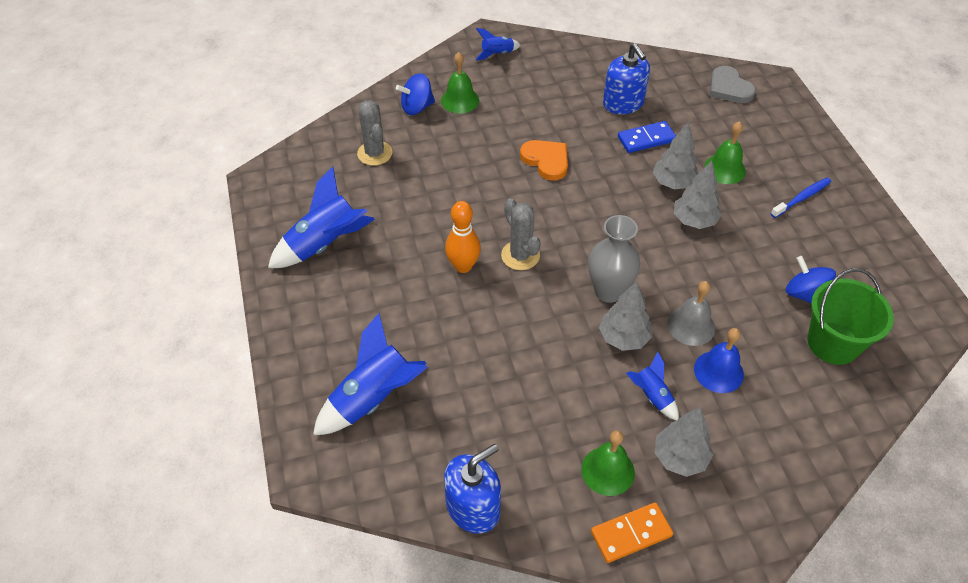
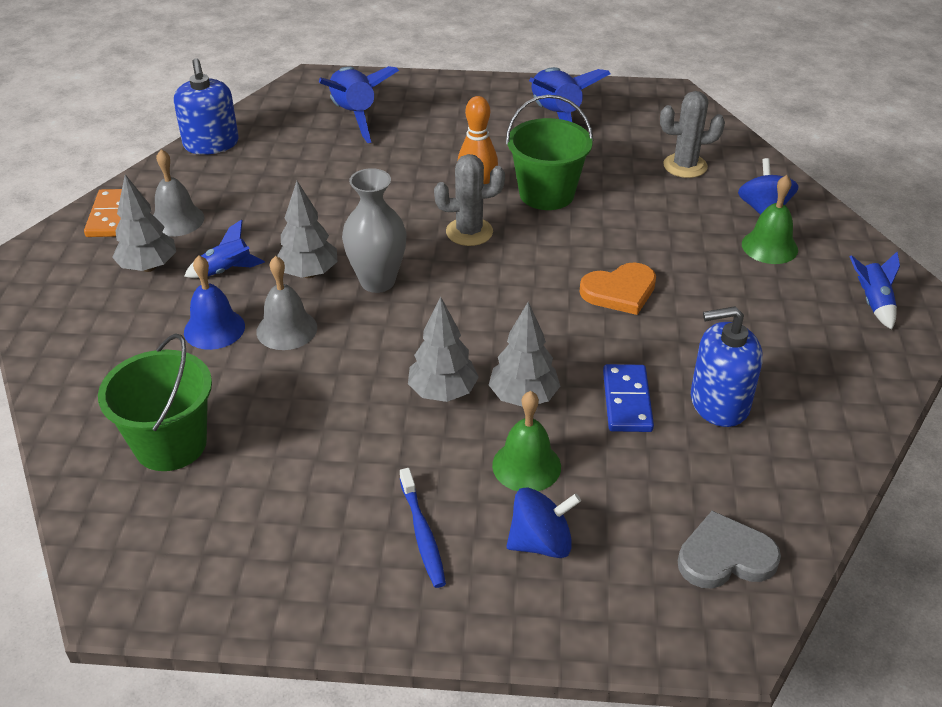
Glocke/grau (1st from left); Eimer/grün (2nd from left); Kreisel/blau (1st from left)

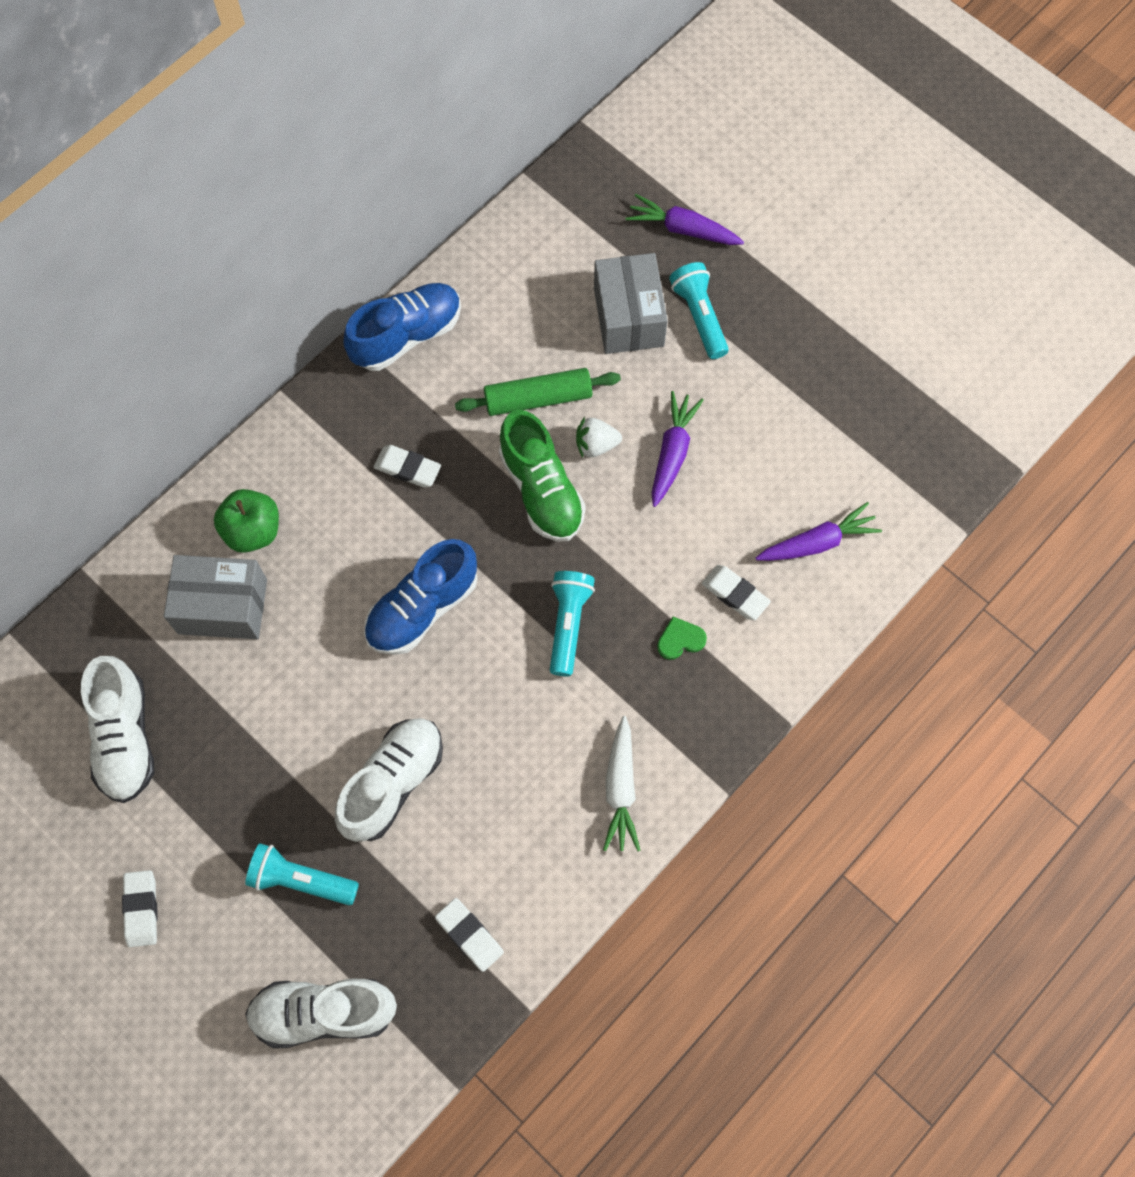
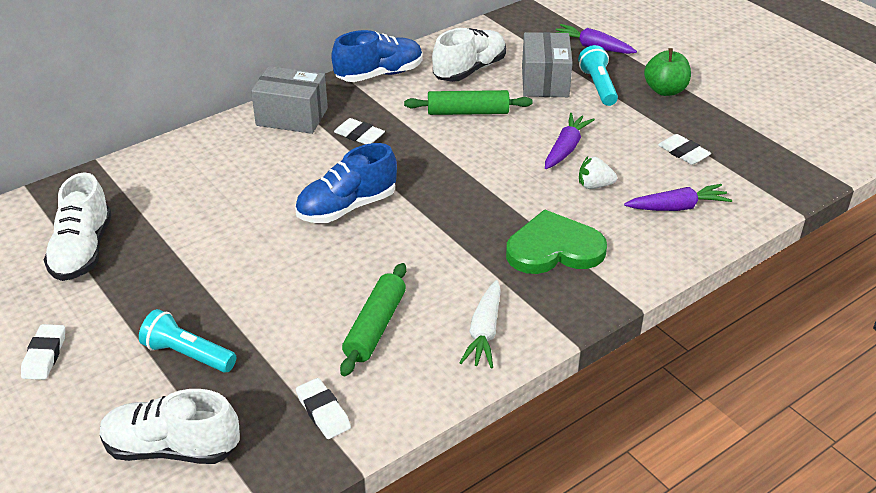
Schachtel/grau (1st from left); Nudelholz/grün (1st from left); Schuh/weiß (3rd from left); Herz/grün; Erdbeere/weiß; Apfel/grün; Radiergummi/weiß (4th from left); Schuh/grün; Taschenlampe/türkis (2nd from left in the first image)

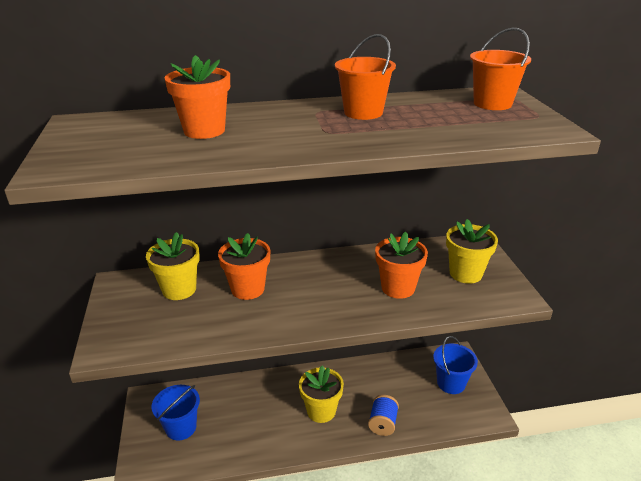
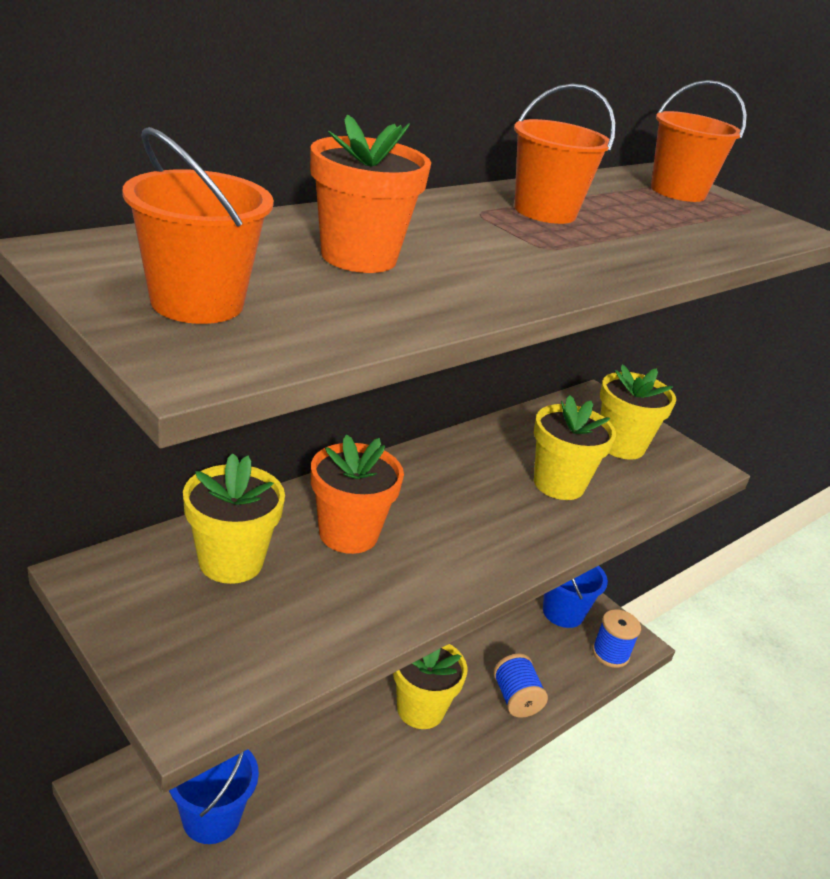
Eimer/orange (1st from left); Blumentopf/gelb (3rd from left); Garnrolle/blau (2nd from left)

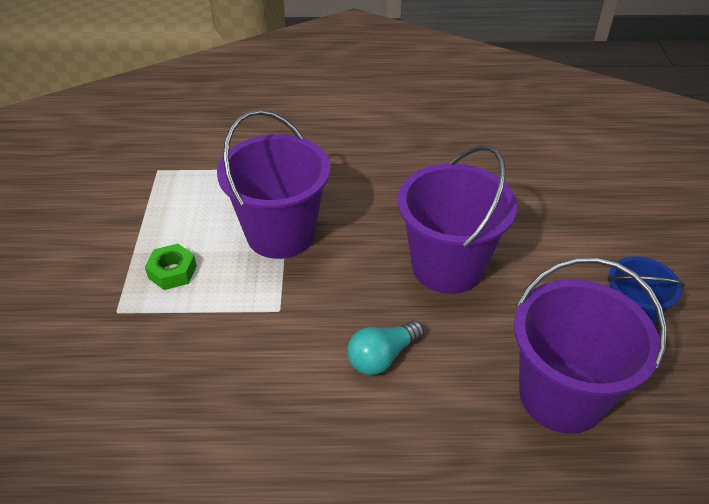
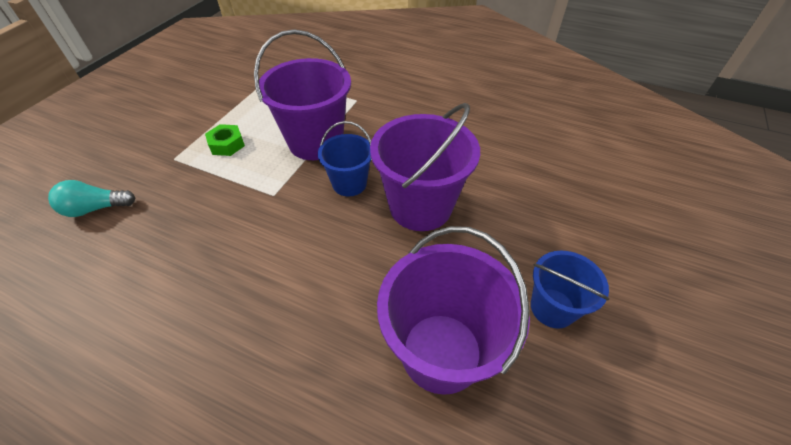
Glühbirne/türkis; Eimer/blau (1st from left)

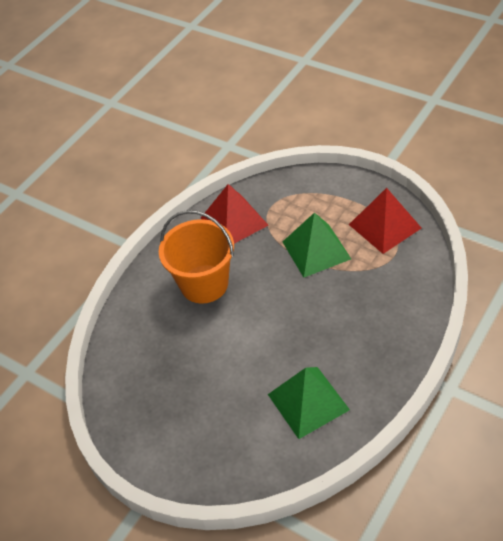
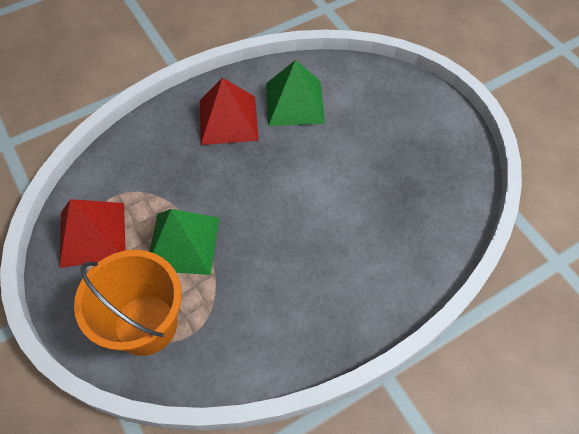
Eimer/orange; Pyramide/rot (2nd from left)

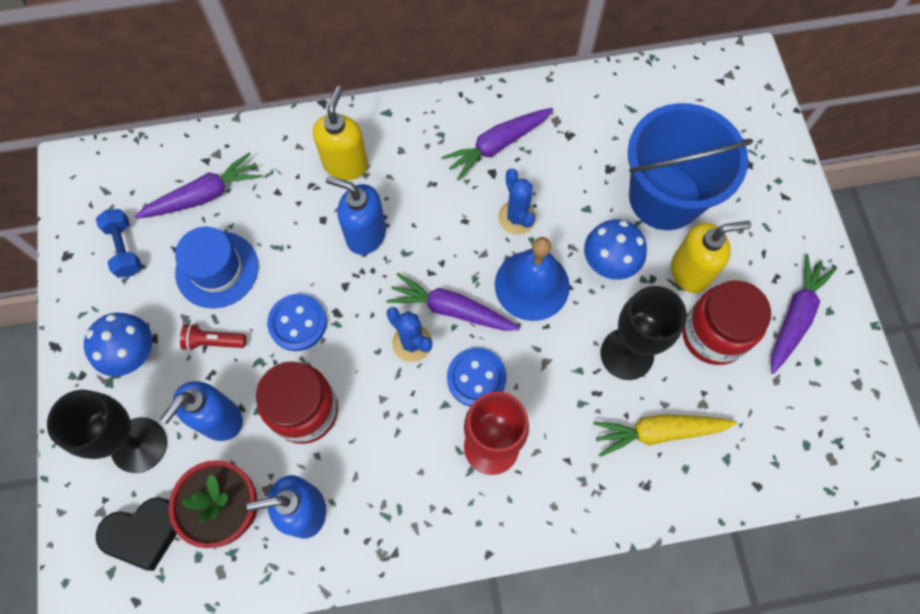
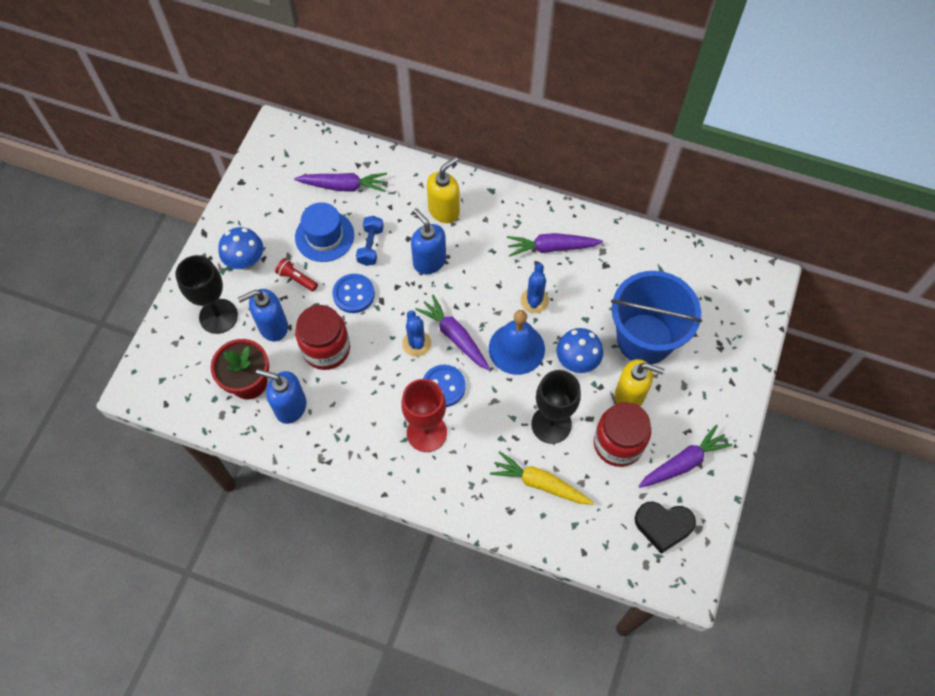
Hantel/blau; Herz/schwarz

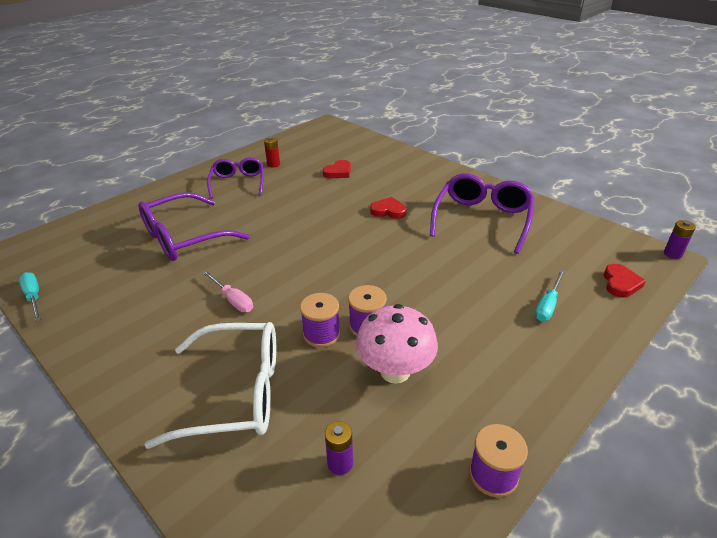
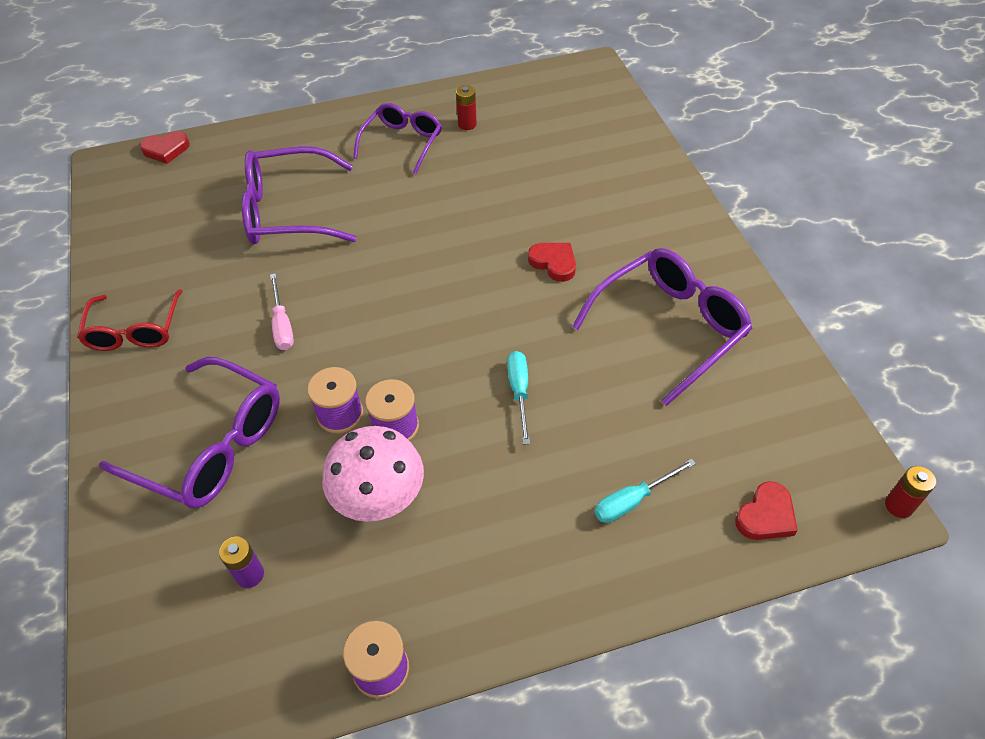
Brille/rot; Brille/lila (1st from left); Herz/rot (1st from left); Schraubenzieher/türkis (1st from left); Batterie/rot (2nd from left)

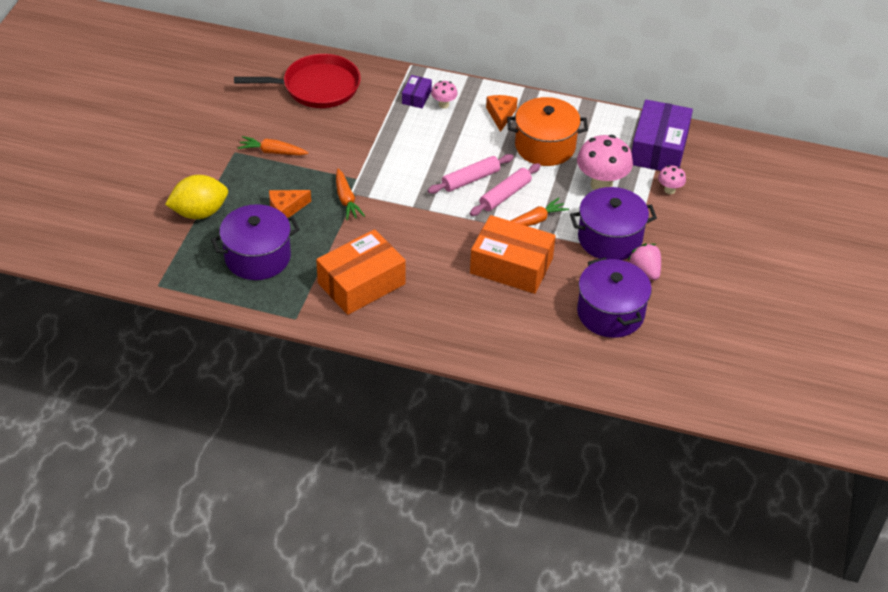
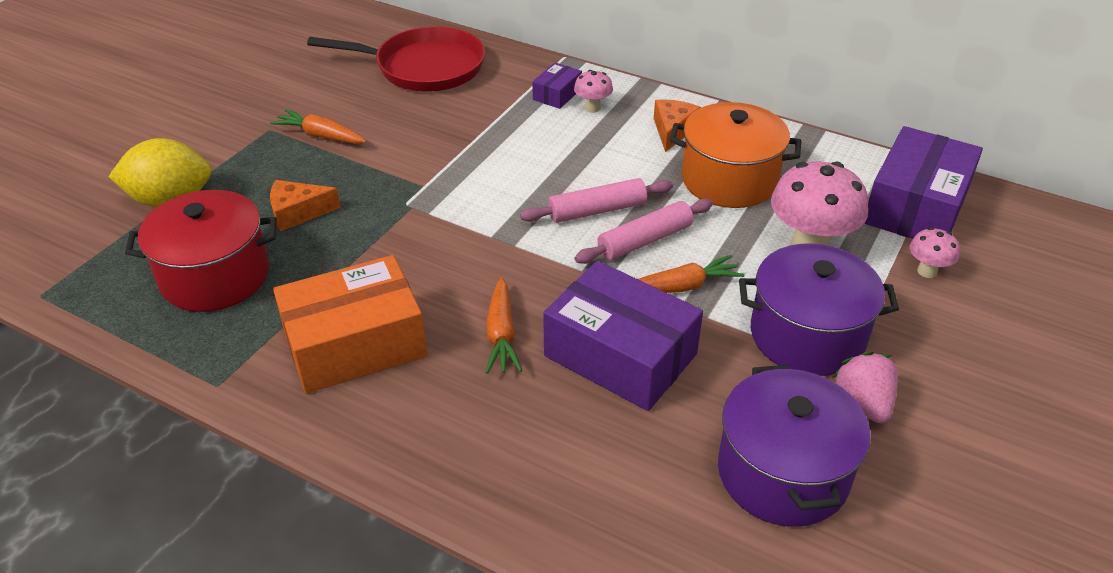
Kochtopf/rot; Karotte/orange (2nd from left); Schachtel/lila (2nd from left)

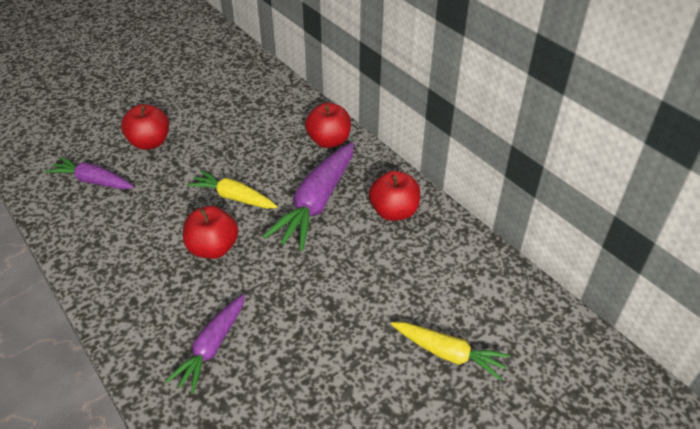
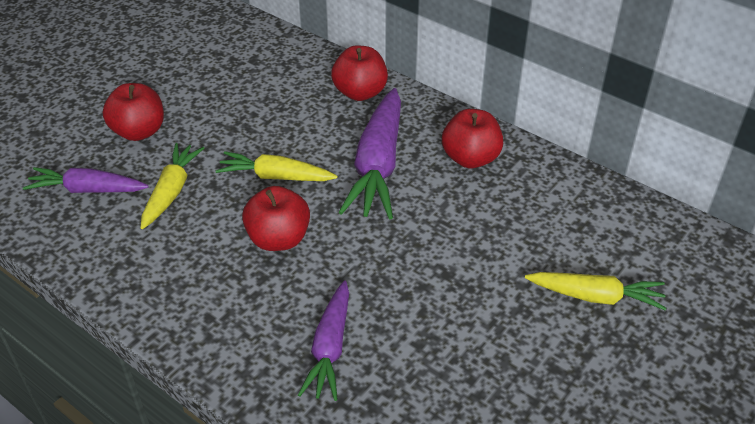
Karotte/gelb (1st from left)

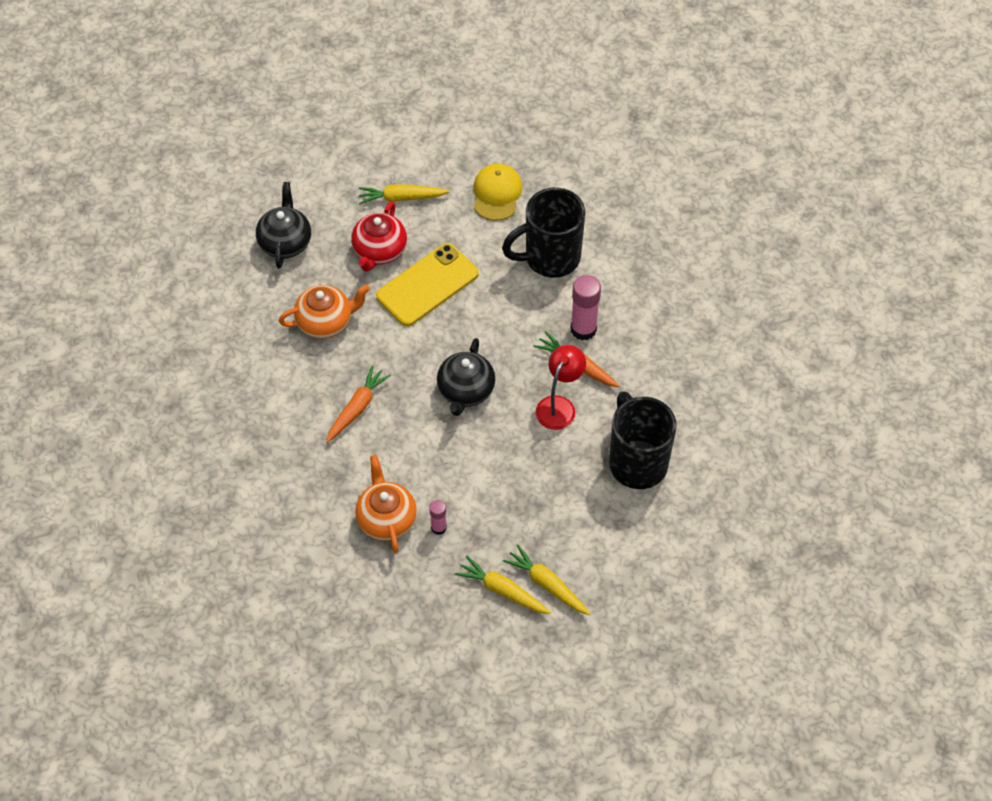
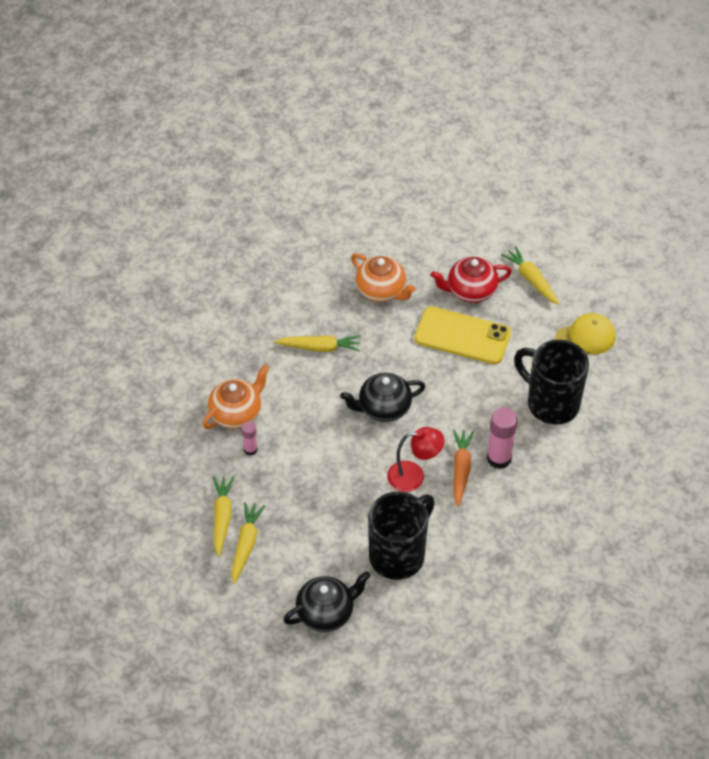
Karotte/gelb (3rd from left); Teekanne/schwarz (1st from left)

